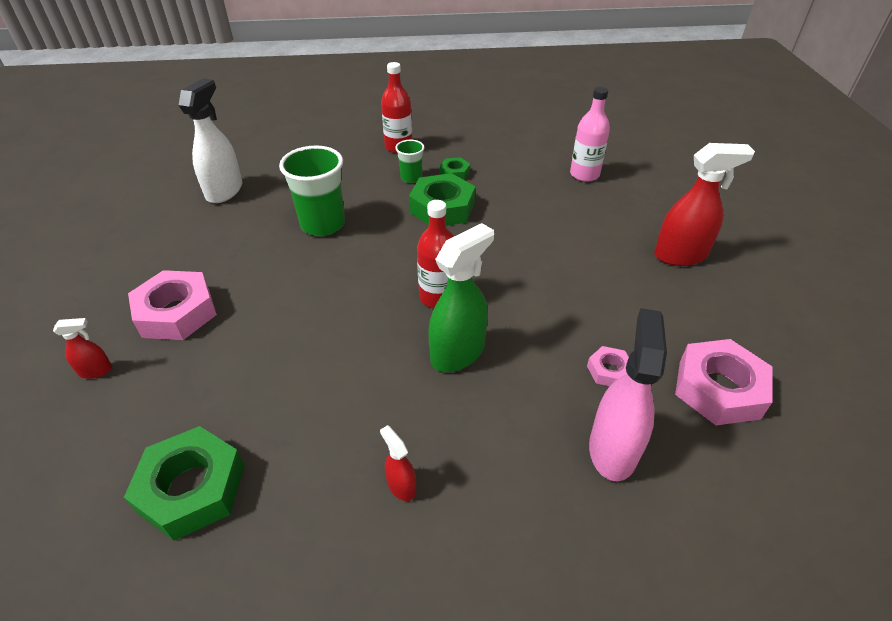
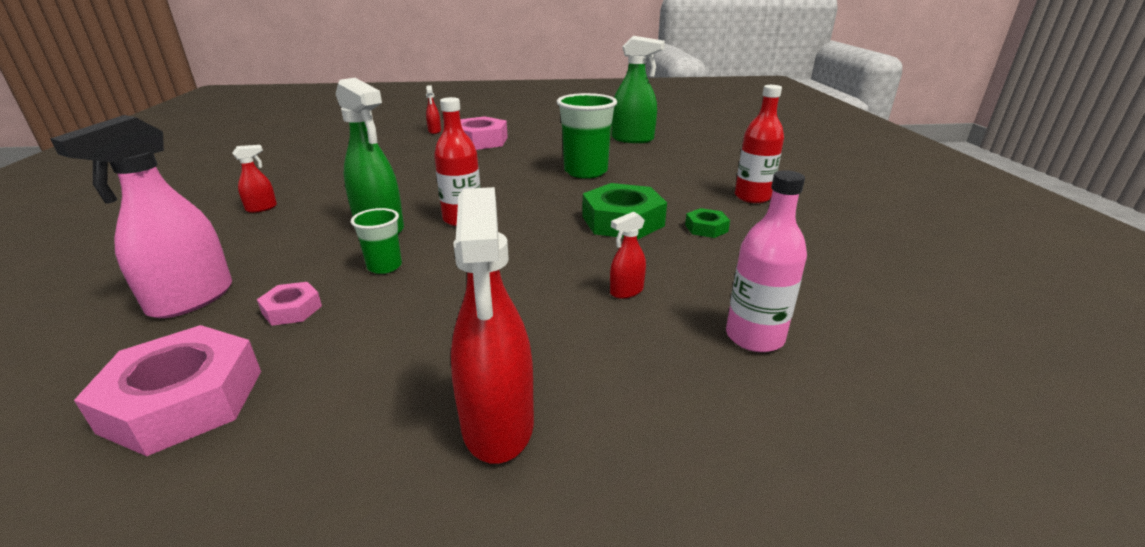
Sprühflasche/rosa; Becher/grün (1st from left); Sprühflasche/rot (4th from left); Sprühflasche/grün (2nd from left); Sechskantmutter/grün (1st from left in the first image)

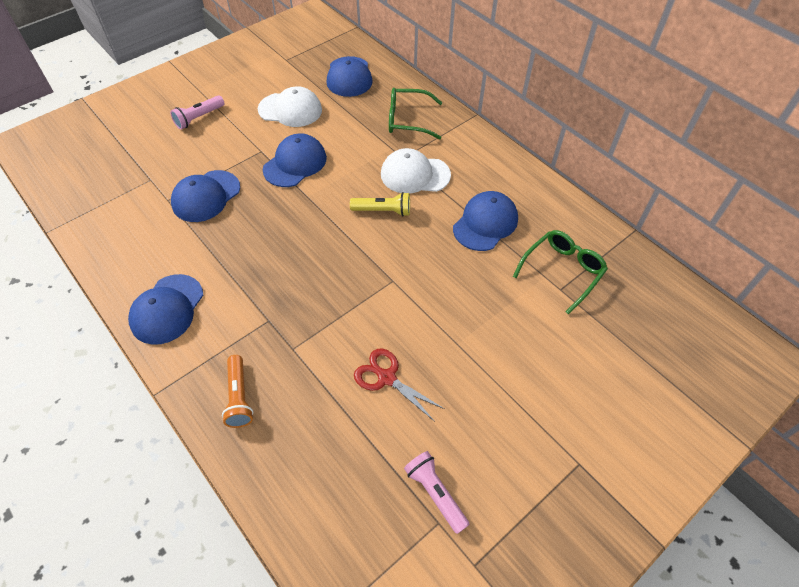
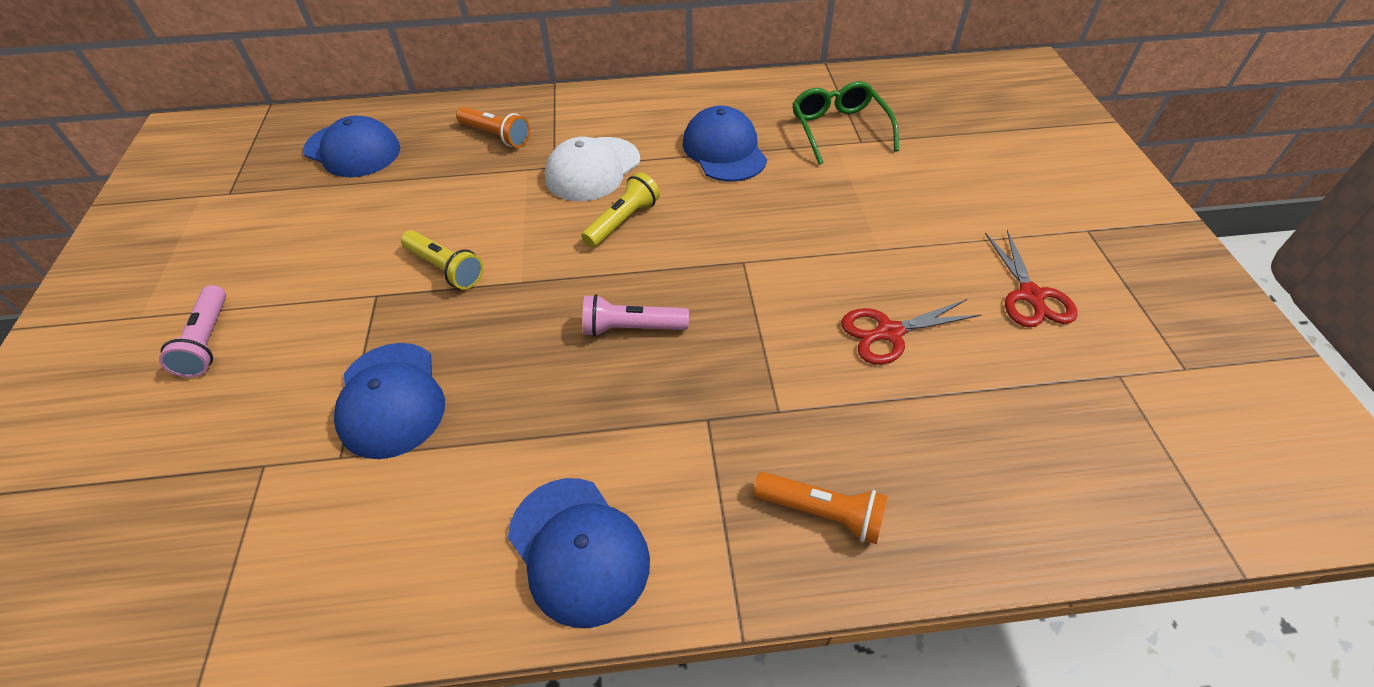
Taschenlampe/gelb (1st from left); Taschenlampe/orange (1st from left); Taschenlampe/rosa (2nd from left); Schere/rot (2nd from left); Kappe/weiß (1st from left in the first image)

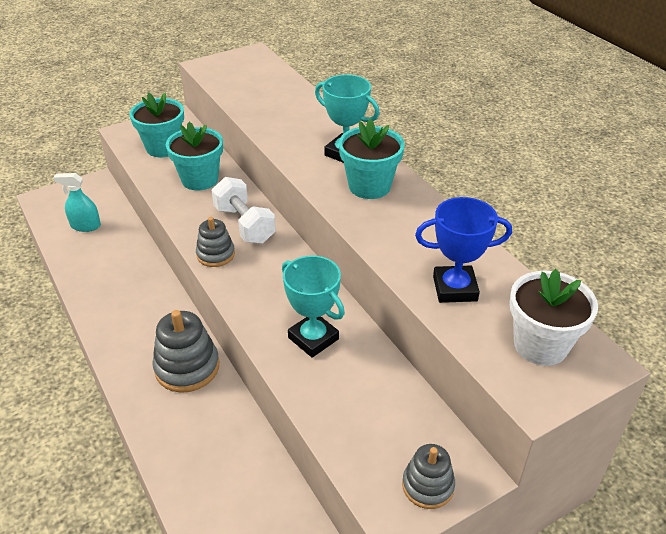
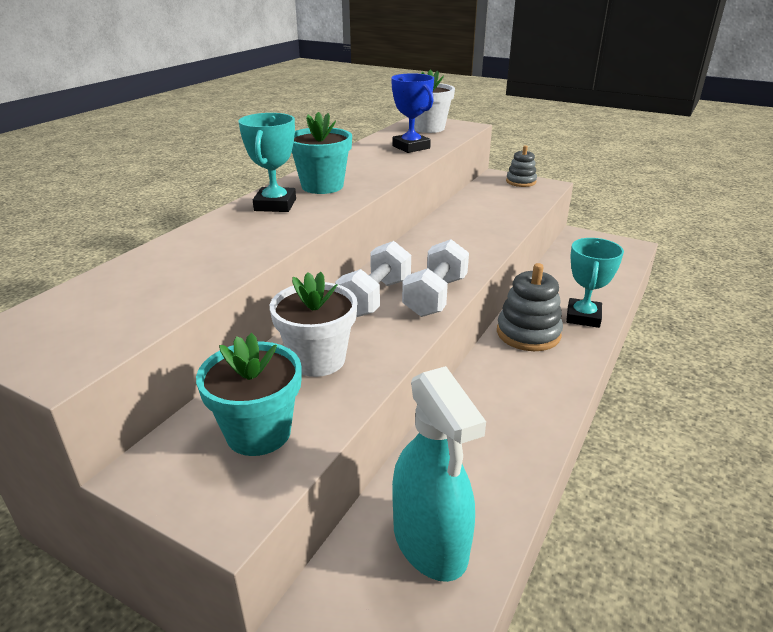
Blumentopf/weiß (1st from left); Sprühflasche/türkis; Hantel/weiß (2nd from left); Pokal/türkis (2nd from left)

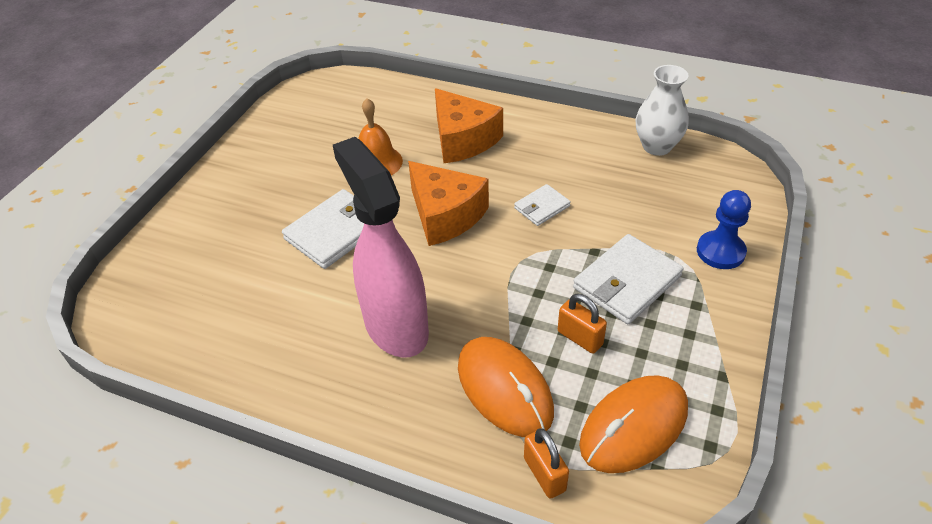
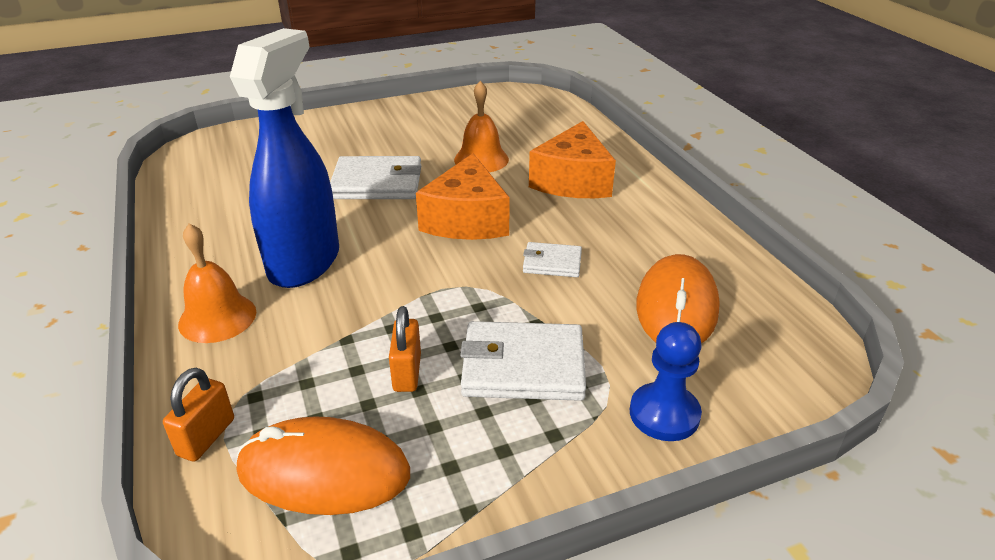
Glocke/orange (1st from left); Sprühflasche/blau; Computermaus/orange (2nd from left); Vase/weiß

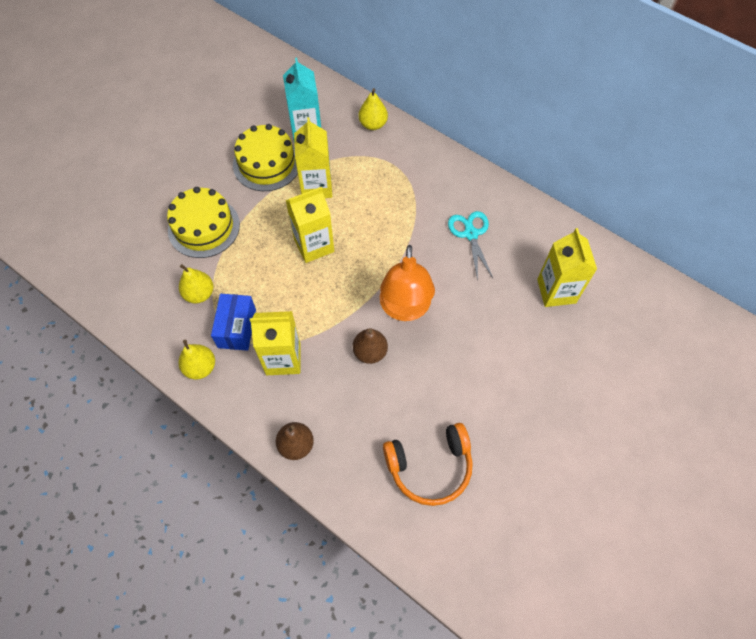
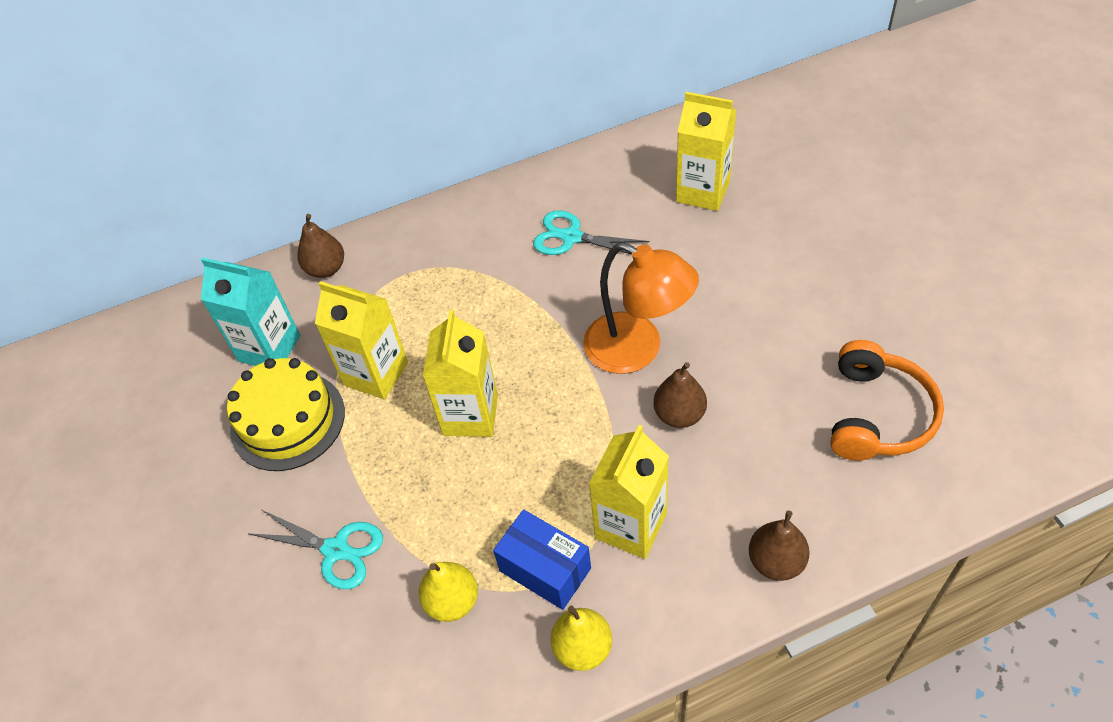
Schere/türkis (1st from left); Birne/braun (1st from left)

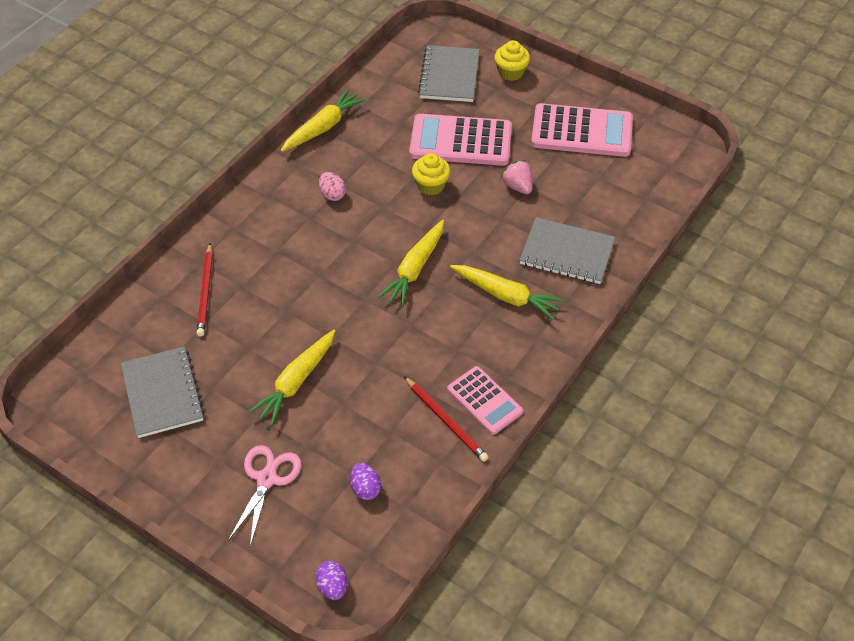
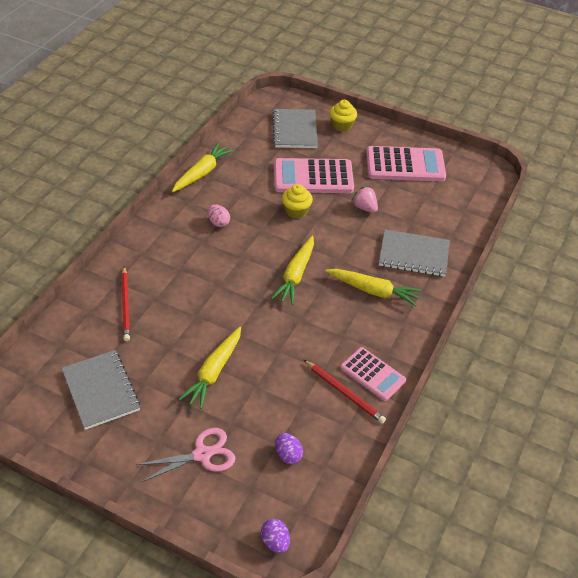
Schere/rosa

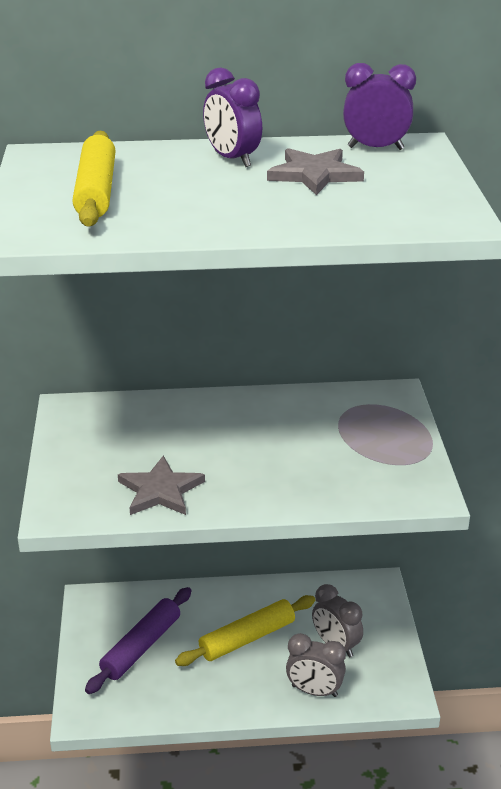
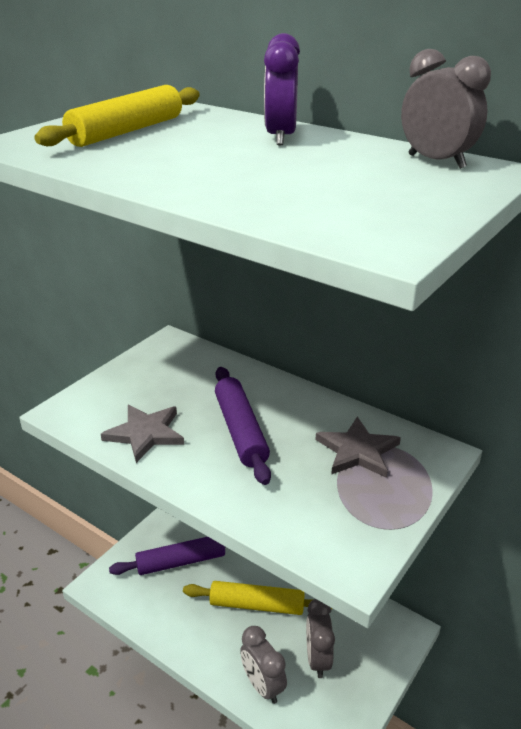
Nudelholz/lila (2nd from left); Stern/grau (2nd from left); Wecker/grau (3rd from left)

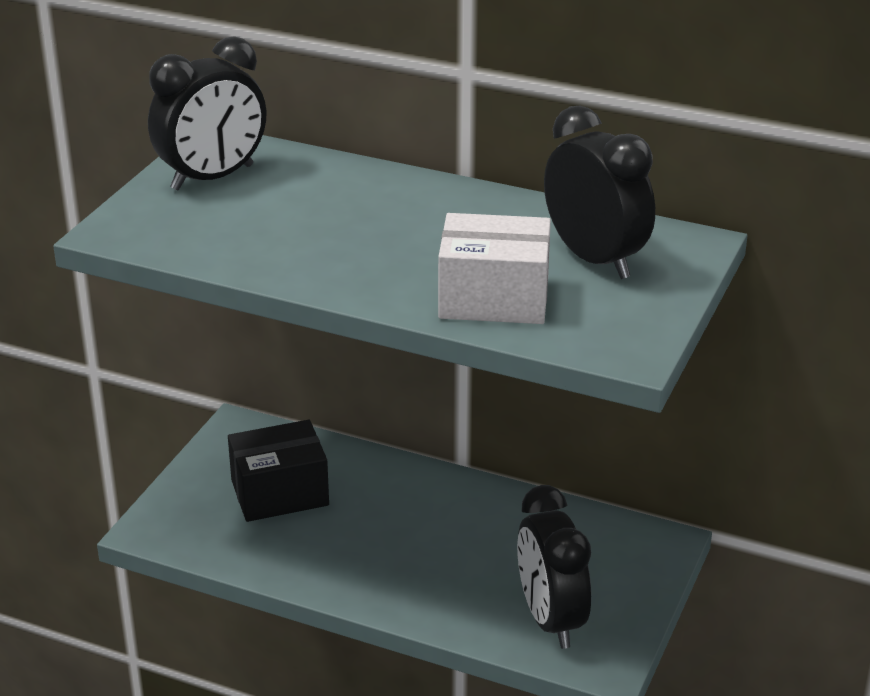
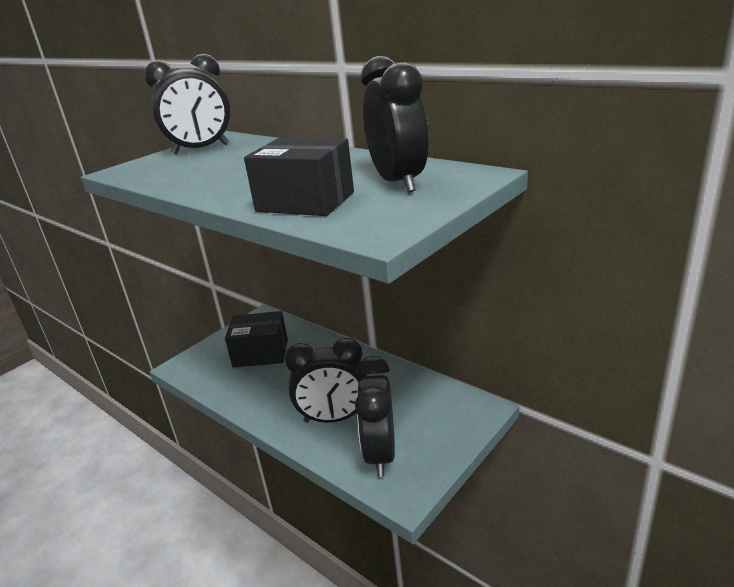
Schachtel/schwarz (2nd from left); Wecker/schwarz (2nd from left)

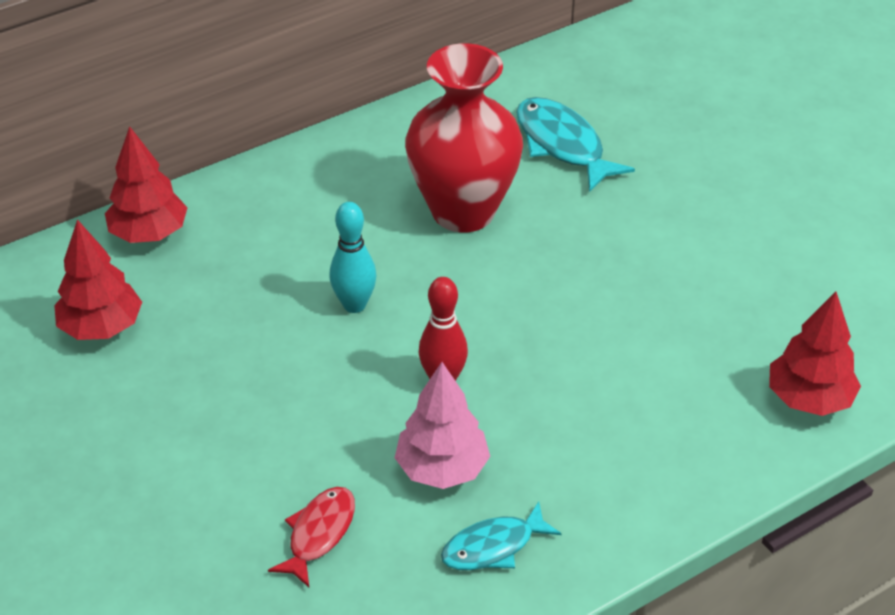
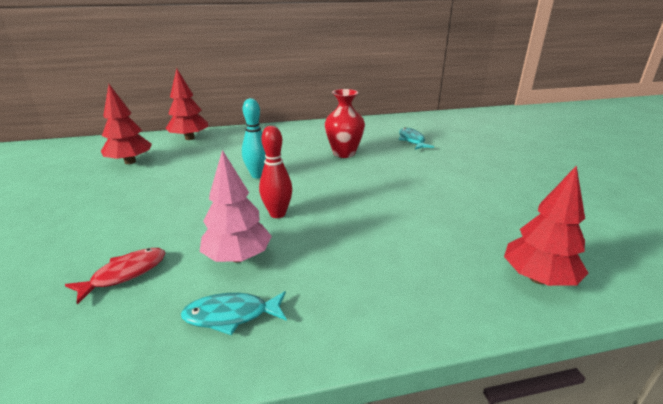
Vase/rot; Fisch/türkis (2nd from left)

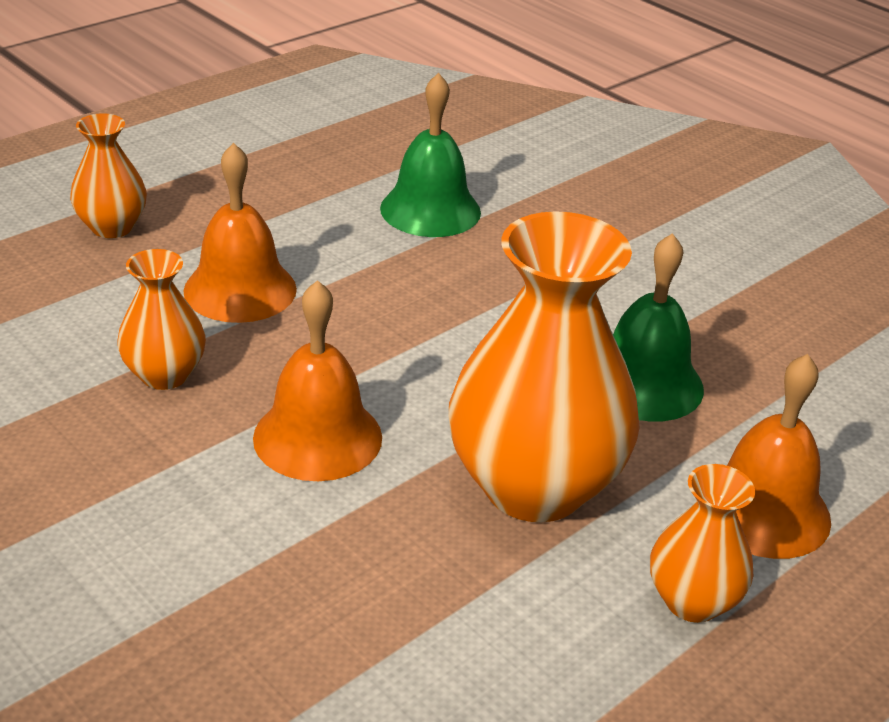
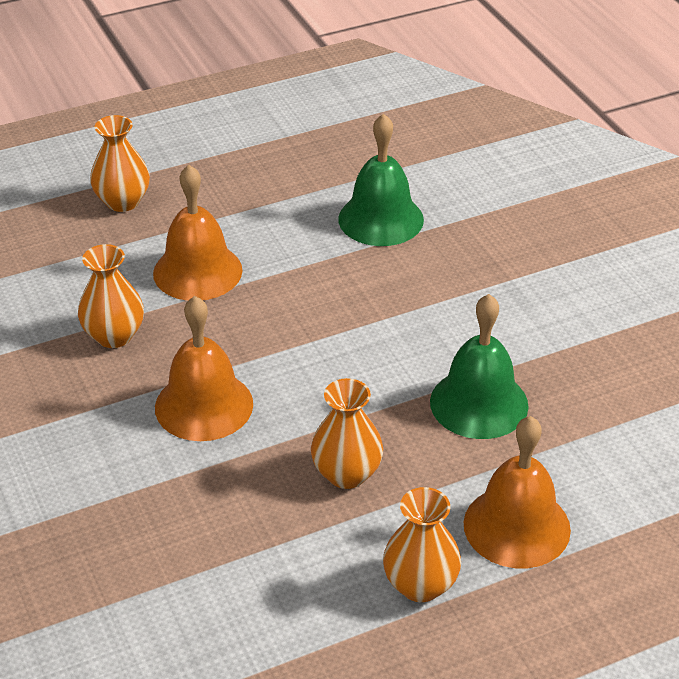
Vase/orange (3rd from left)

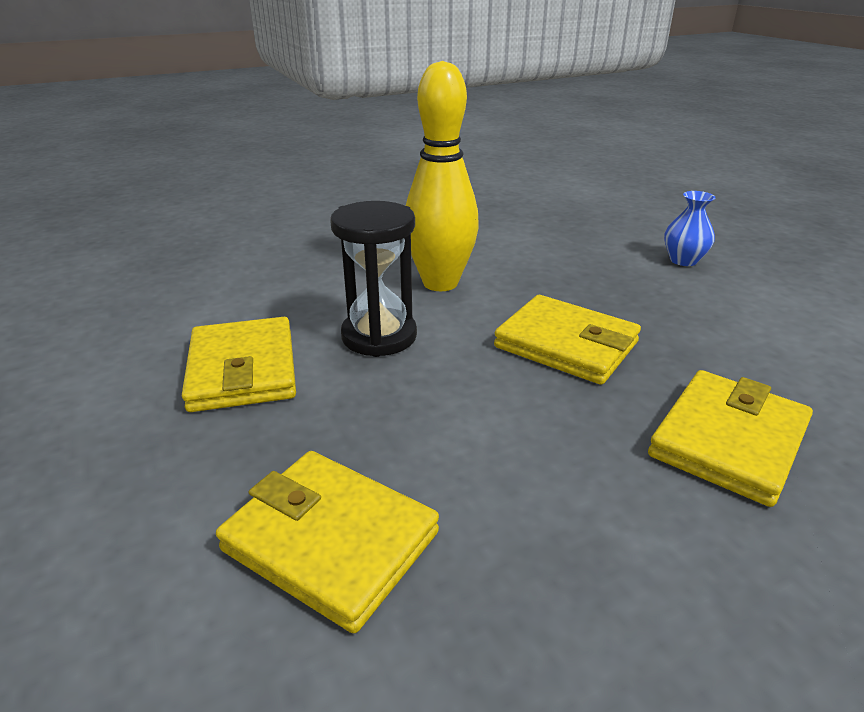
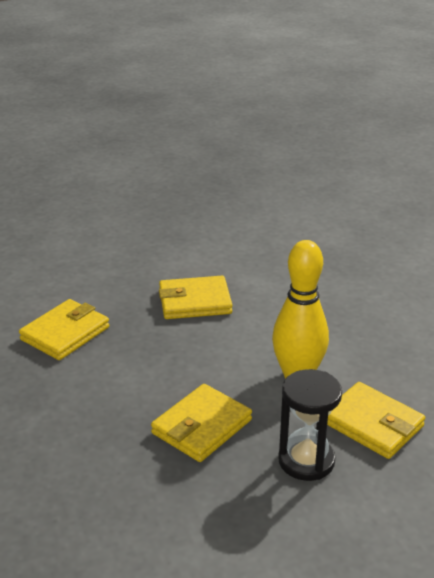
Sanduhr/schwarz; Geldbörse/gelb (4th from left); Vase/blau

